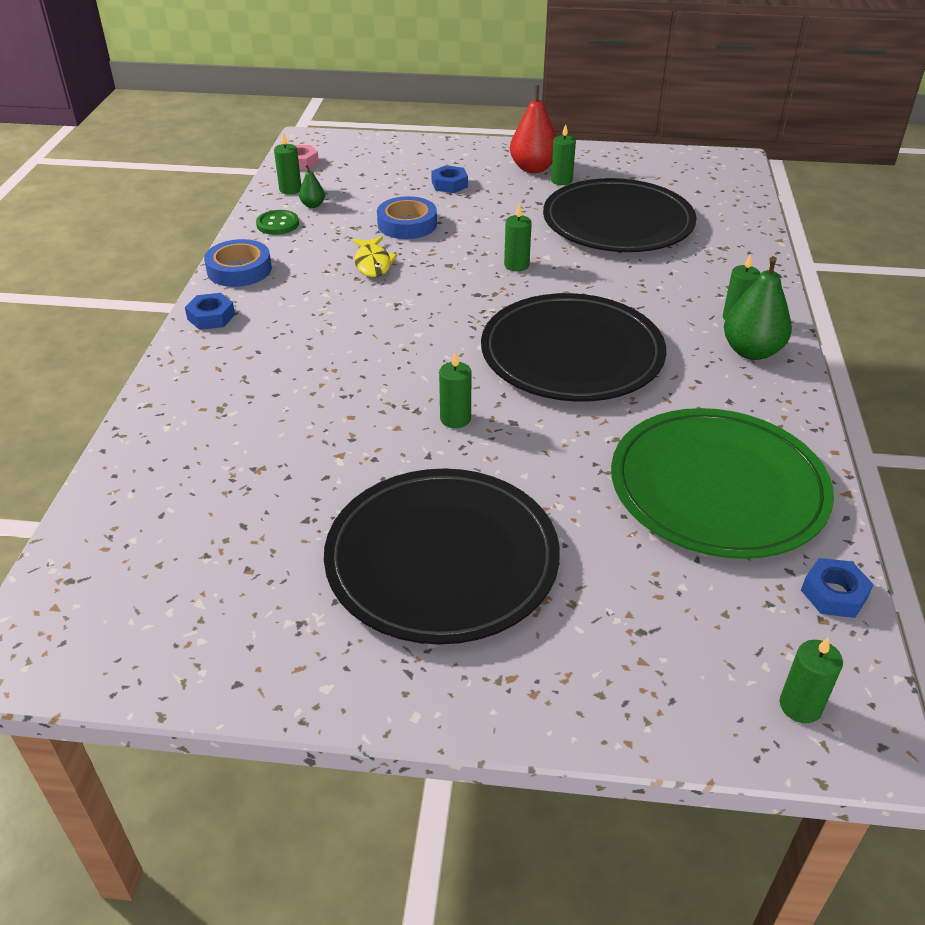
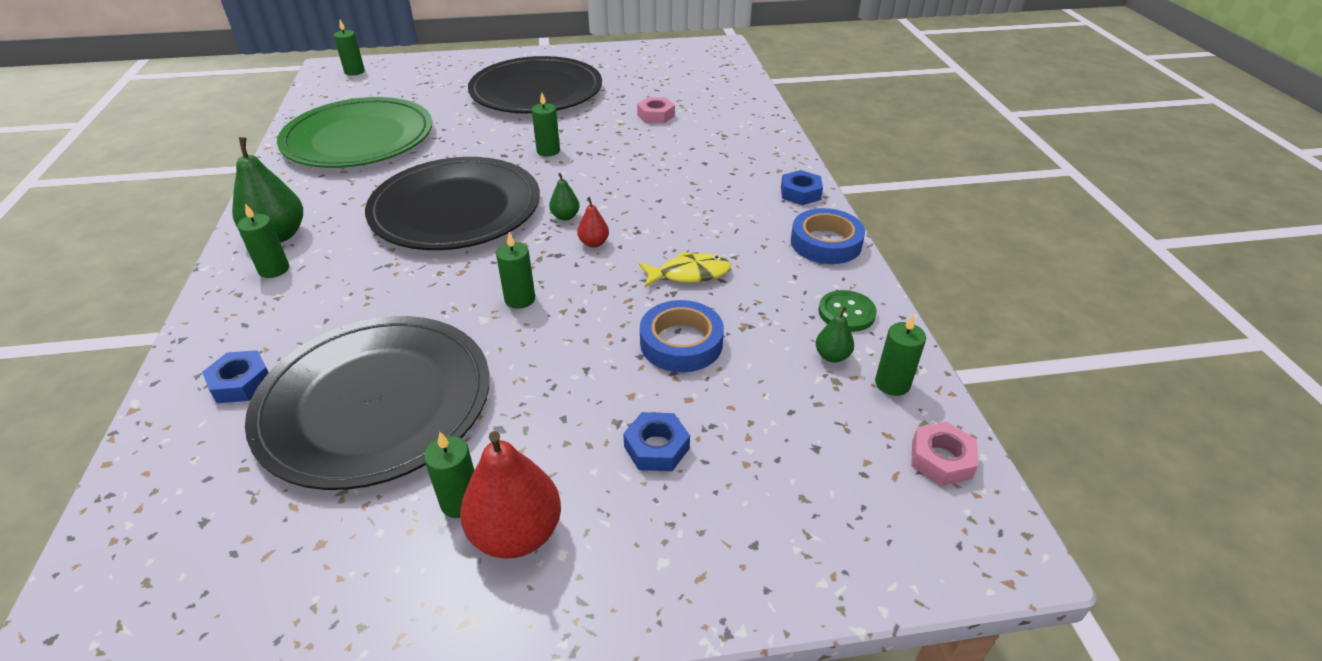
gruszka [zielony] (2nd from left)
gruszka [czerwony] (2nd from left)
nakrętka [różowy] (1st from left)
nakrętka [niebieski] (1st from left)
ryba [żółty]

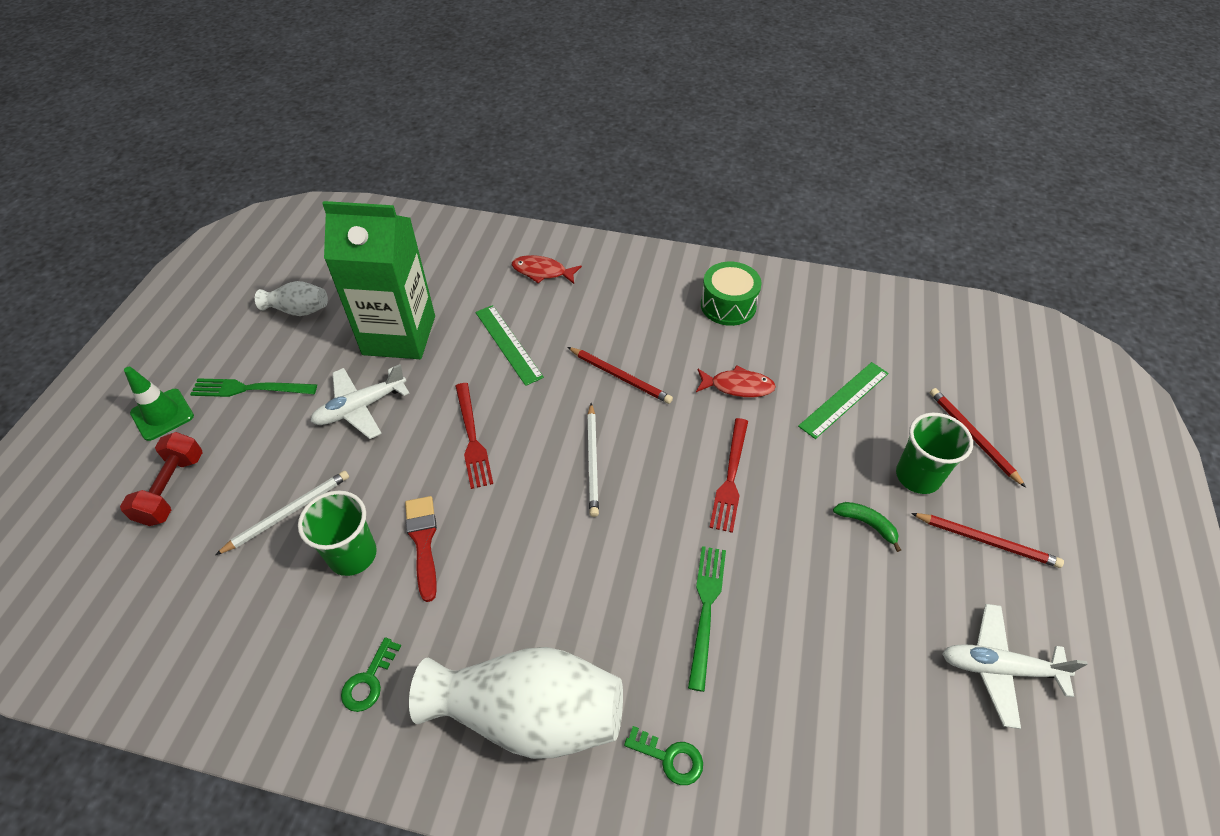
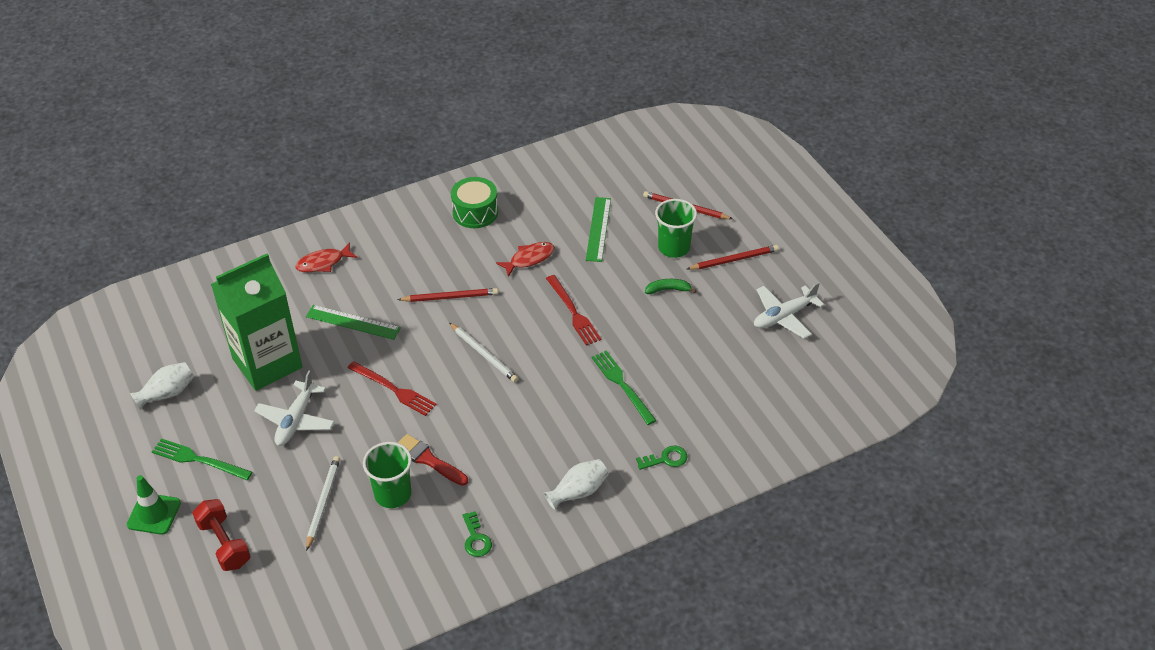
widelec [zielony] (1st from left)
wazon [biały] (2nd from left)

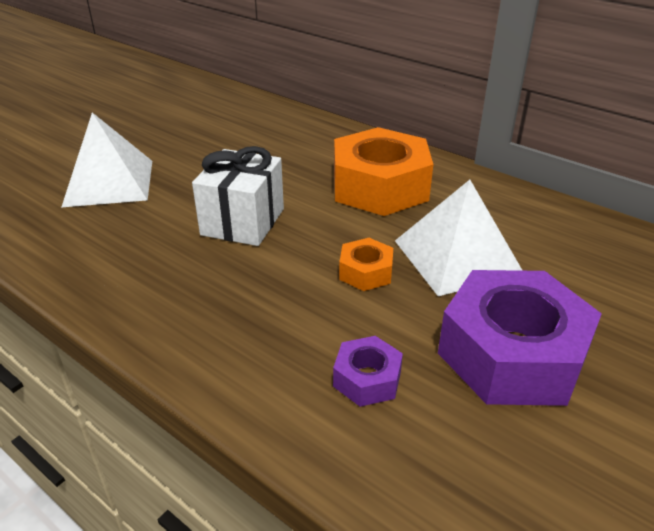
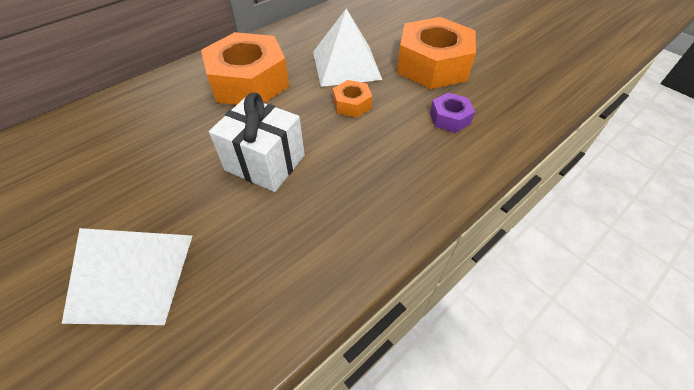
nakrętka [pomarańczowy] (3rd from left)

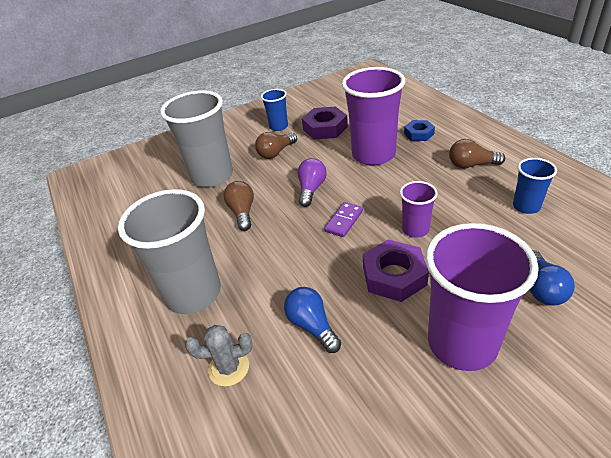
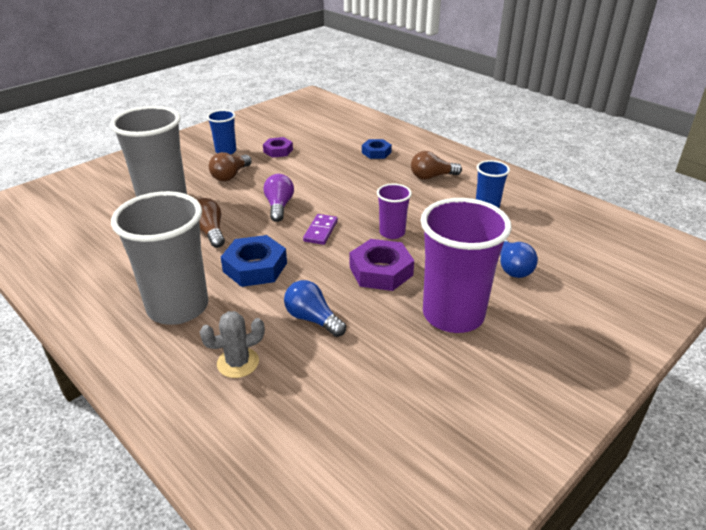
szklanka [fioletowy] (1st from left in the first image)
nakrętka [niebieski] (1st from left)
nakrętka [fioletowy] (1st from left)

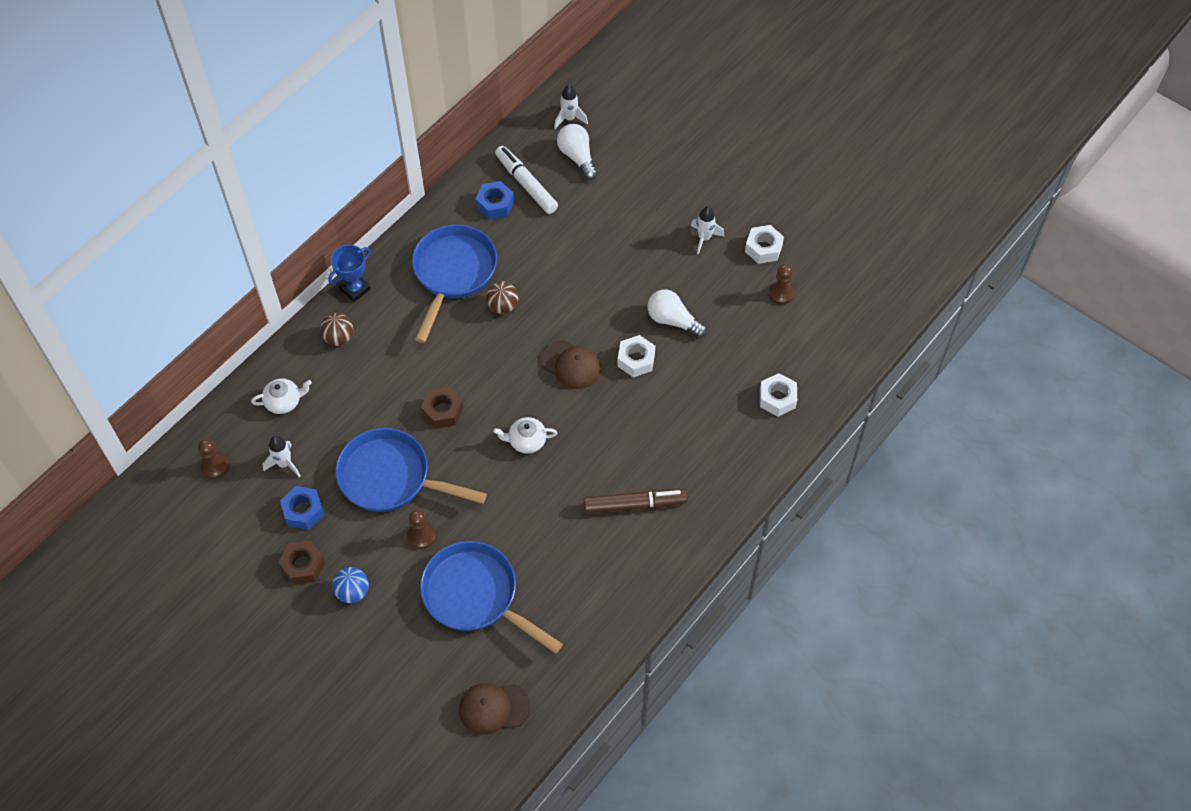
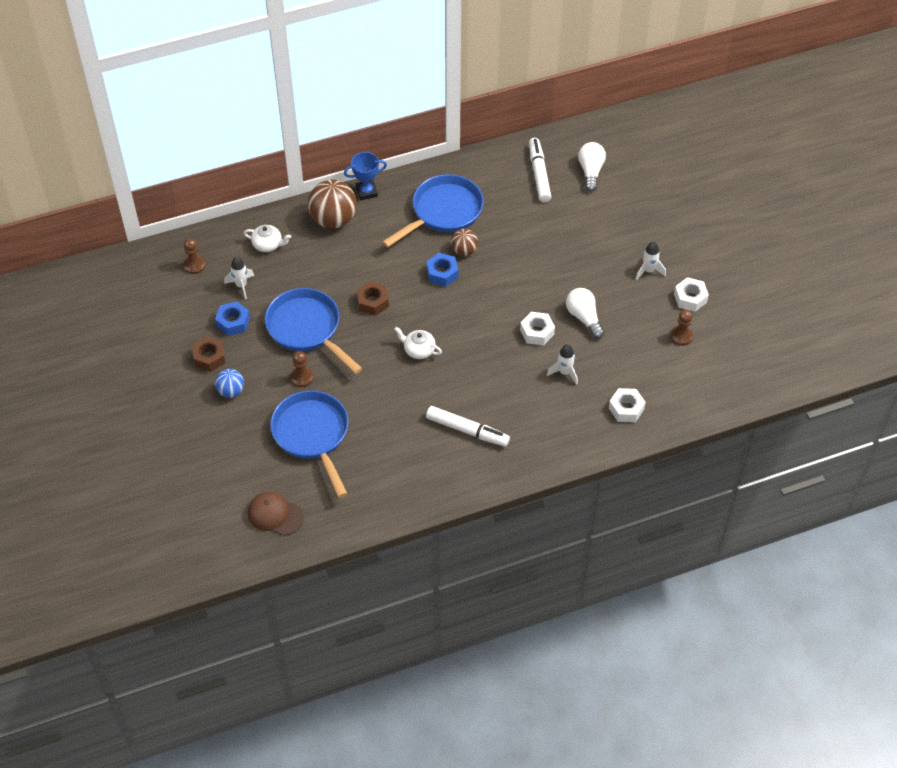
czapka [brązowy] (2nd from left in the first image)
nakrętka [niebieski] (2nd from left)
rakieta [biały] (2nd from left)
flamaster [biały] (1st from left)
piłka [brązowy] (1st from left)

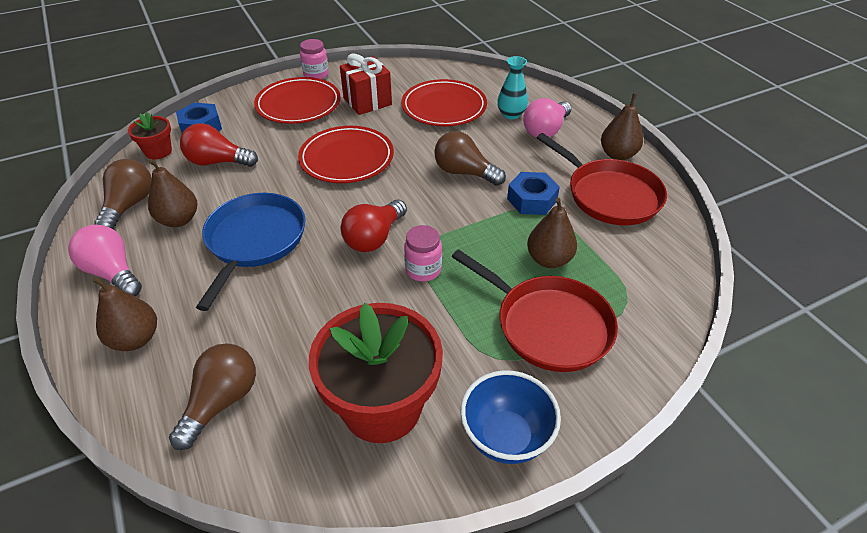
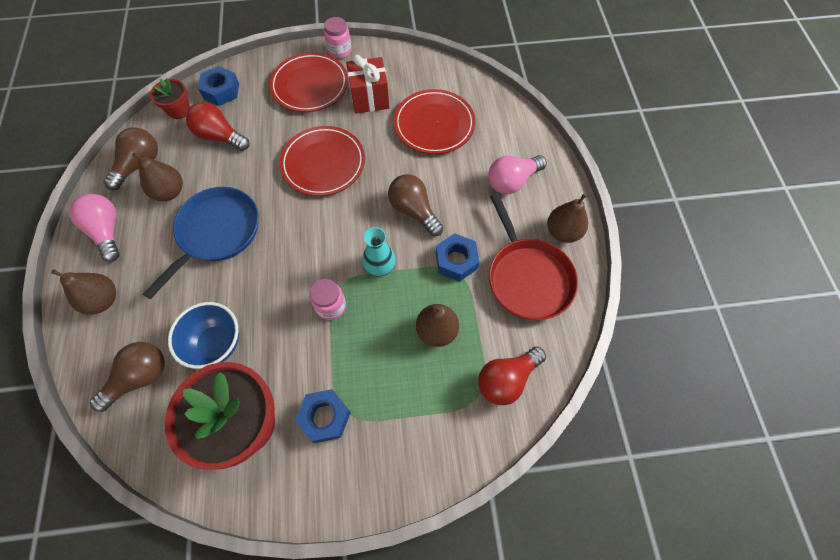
patelnia [czerwony] (1st from left in the first image)
nakrętka [niebieski] (2nd from left)
żarówka [czerwony] (2nd from left)
miska [niebieski]
wazon [turkusowy]

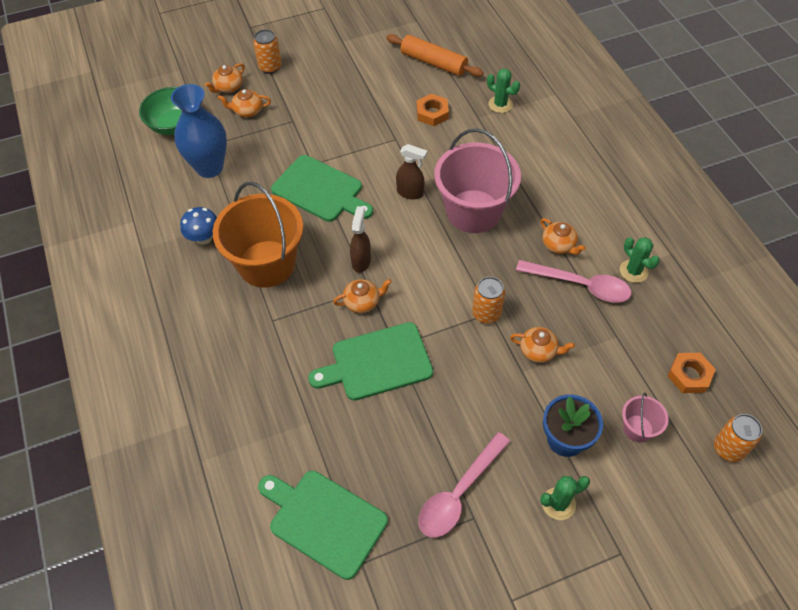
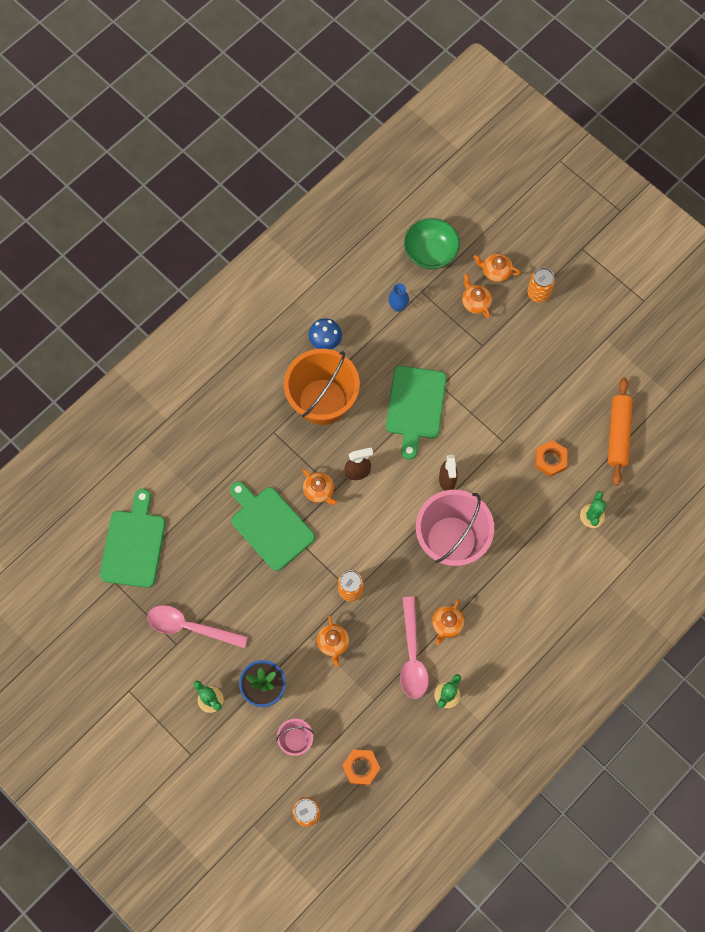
wazon [niebieski]

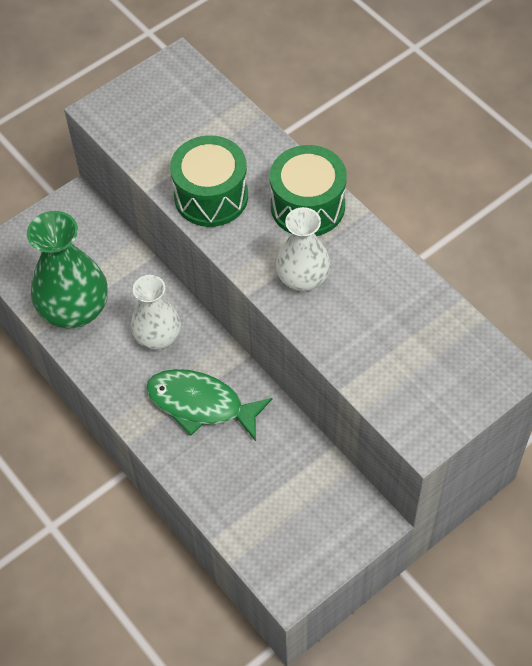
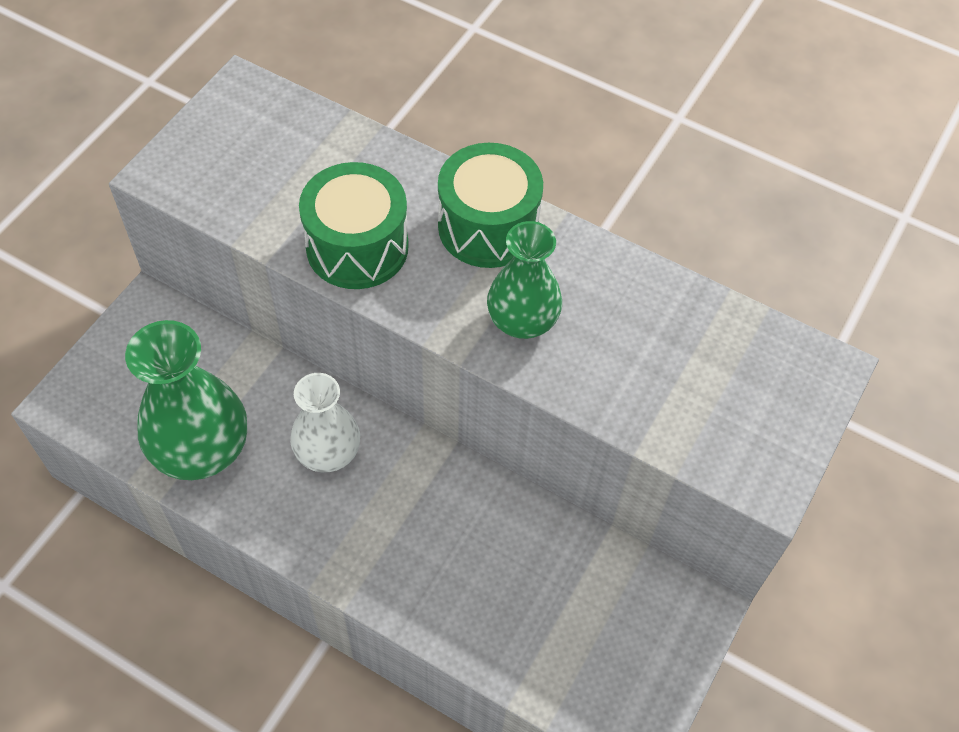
ryba [zielony]
wazon [zielony] (2nd from left)

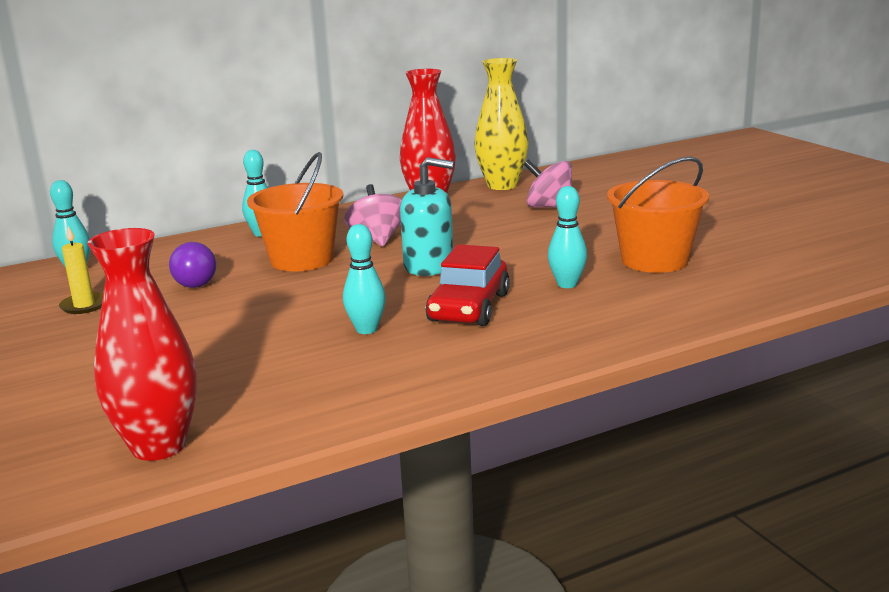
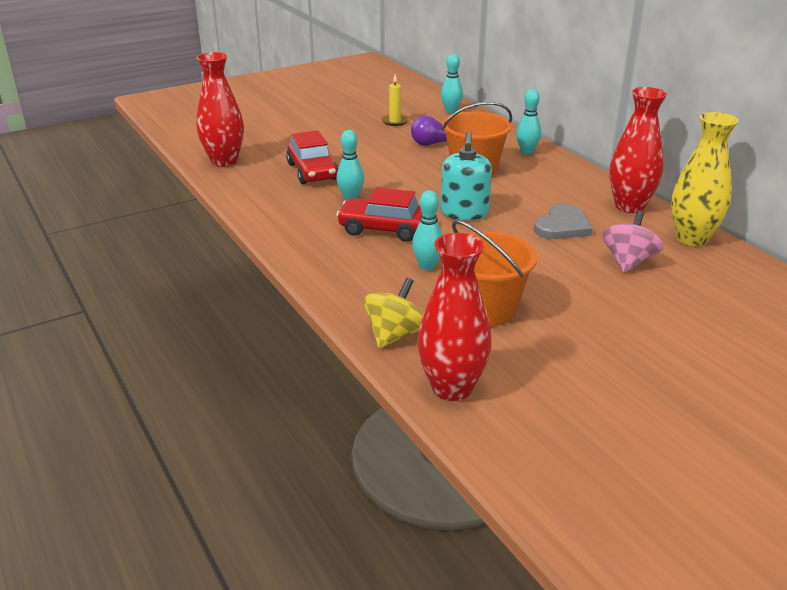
bączek [różowy] (1st from left in the first image)
samochód [czerwony] (1st from left)
bączek [żółty]
wazon [czerwony] (2nd from left)
serce [szary]

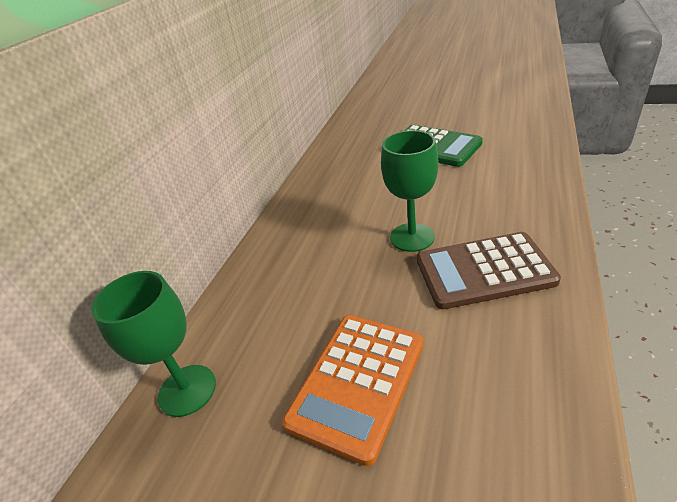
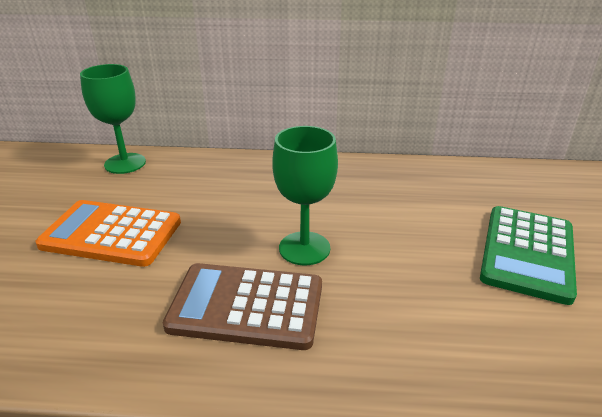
kalkulator [brązowy]

